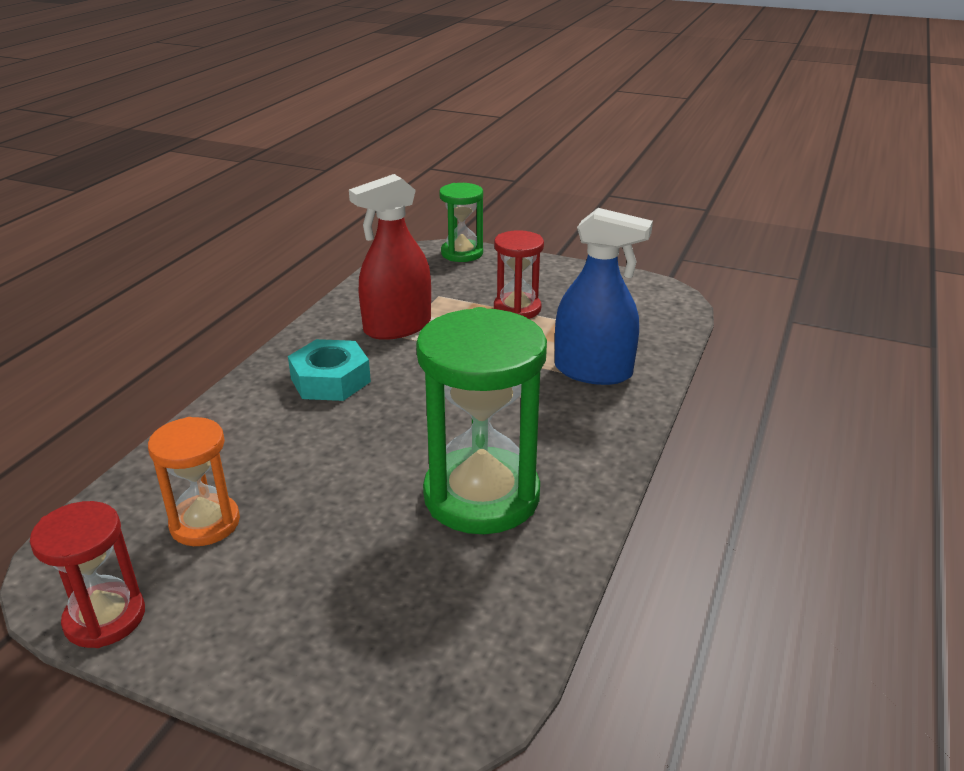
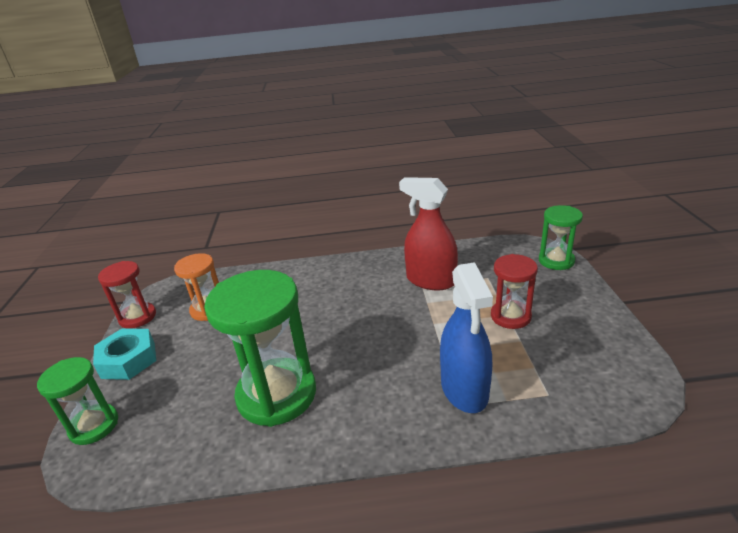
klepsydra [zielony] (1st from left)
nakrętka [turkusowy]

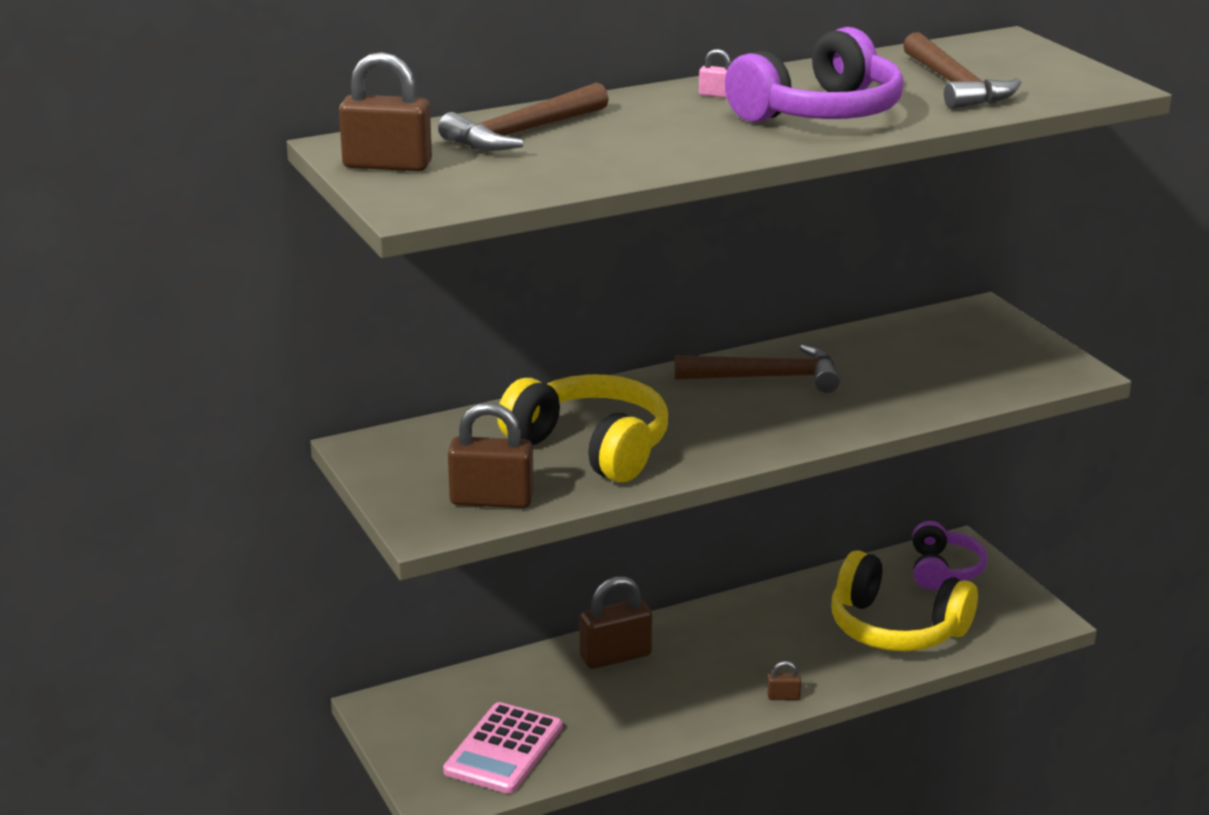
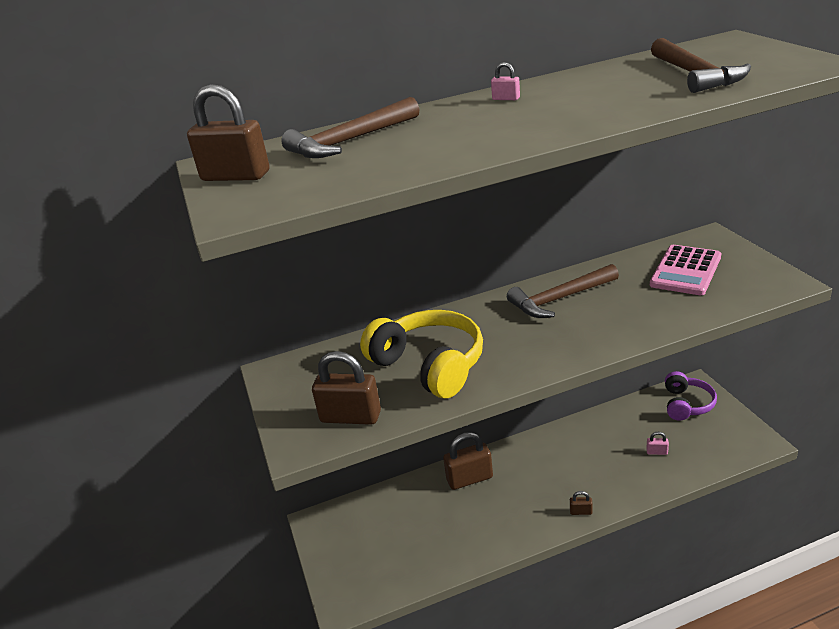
słuchawki [fioletowy] (1st from left in the first image)
kalkulator [różowy]
kłódka [różowy] (2nd from left)
młotek [brązowy] (2nd from left)

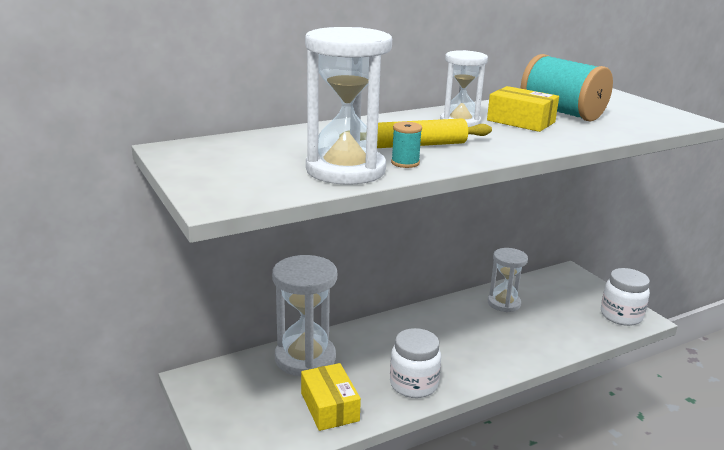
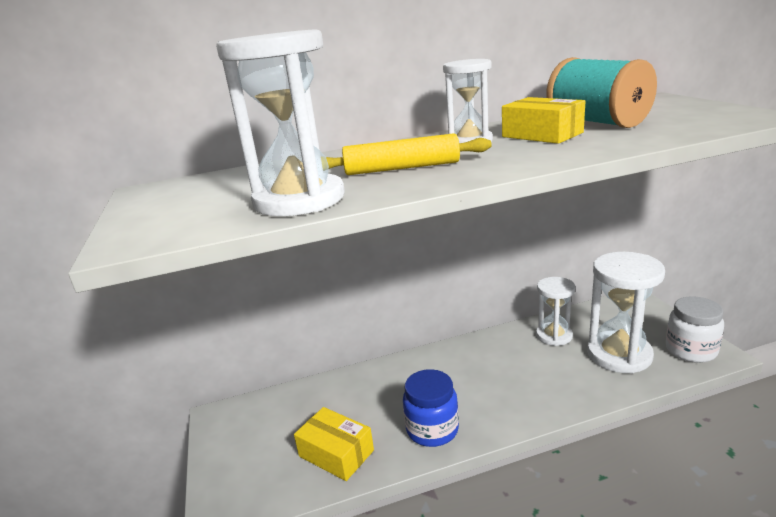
szpulka [turkusowy] (1st from left in the first image)
klepsydra [biały] (4th from left)
słoik [niebieski]
pudełko [żółty] (1st from left)

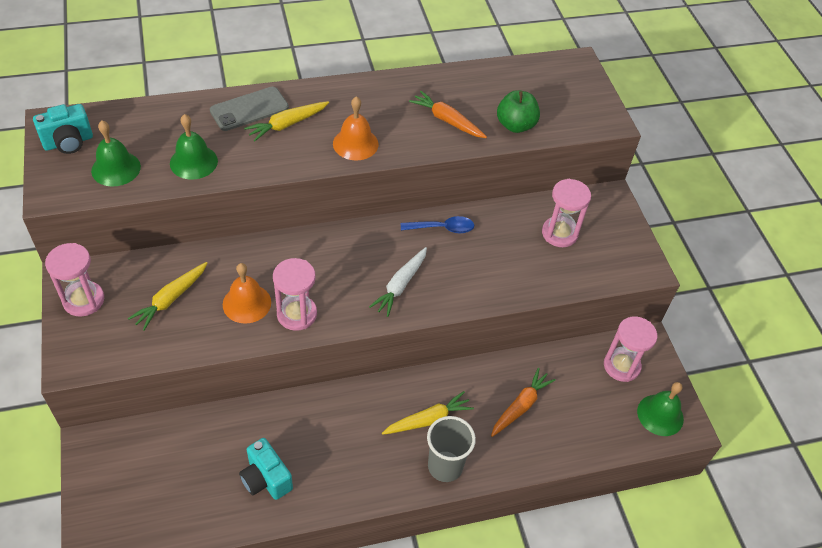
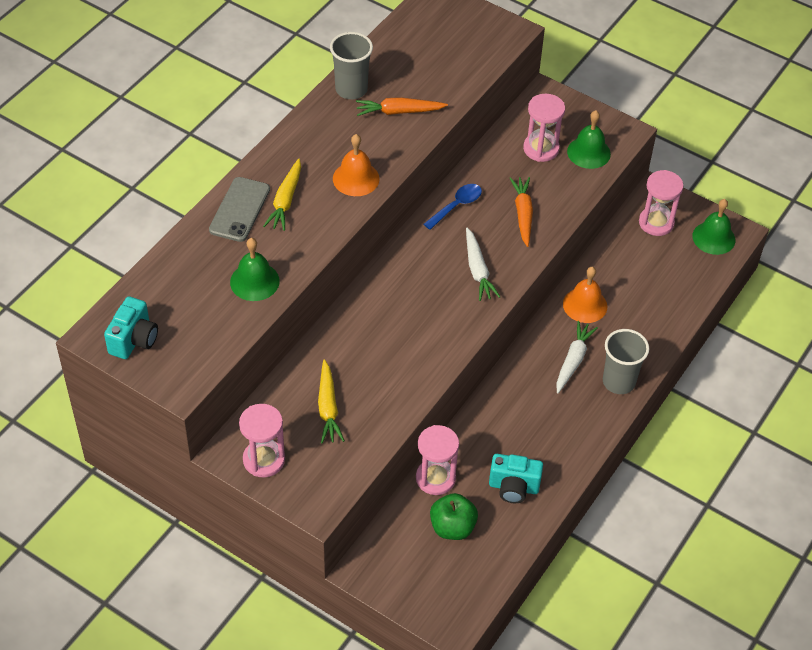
szklanka [szary] (1st from left)
dzwonek [zielony] (2nd from left)
dzwonek [pomarańczowy] (2nd from left)
klepsydra [różowy] (2nd from left)
marchewka [pomarańczowy] (2nd from left)
jabłko [zielony]
marchewka [biały] (2nd from left)

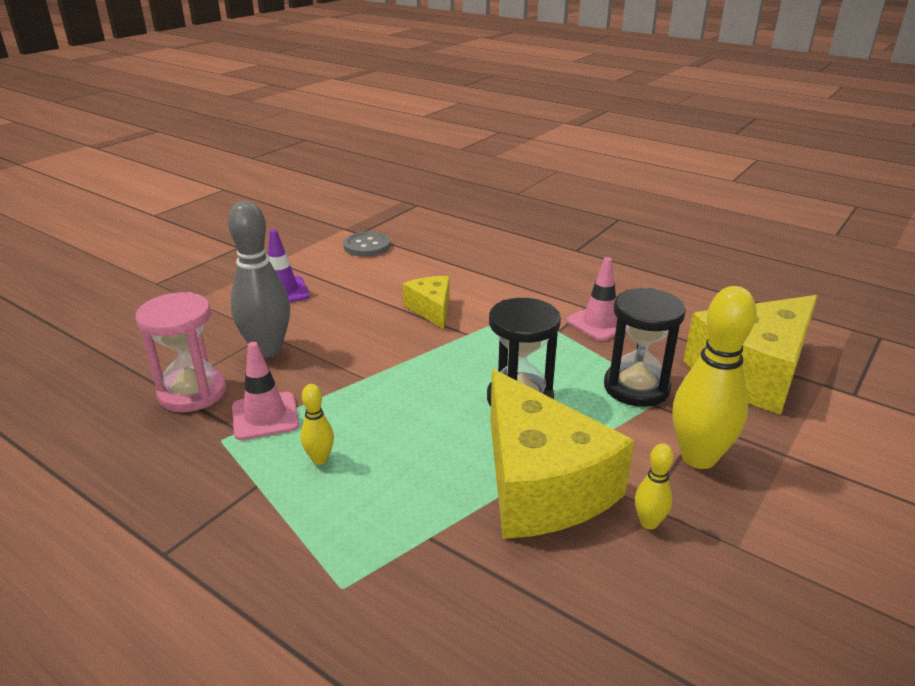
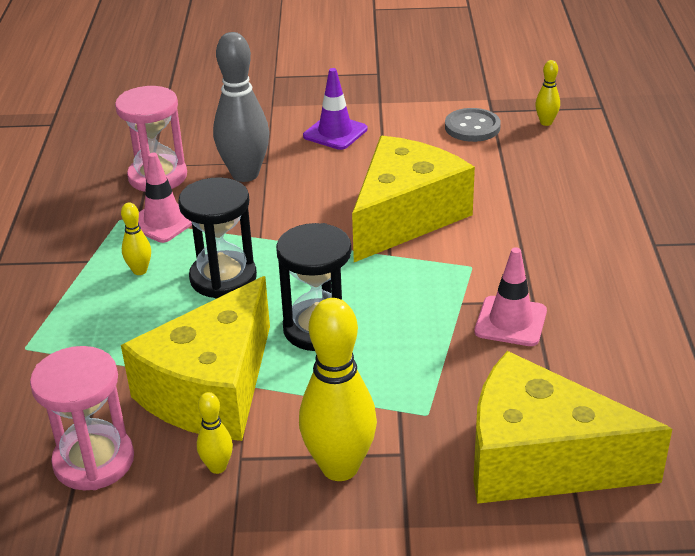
klepsydra [różowy] (1st from left)
kręgiel [żółty] (4th from left)
klepsydra [czarny] (1st from left)
ser [żółty] (2nd from left)

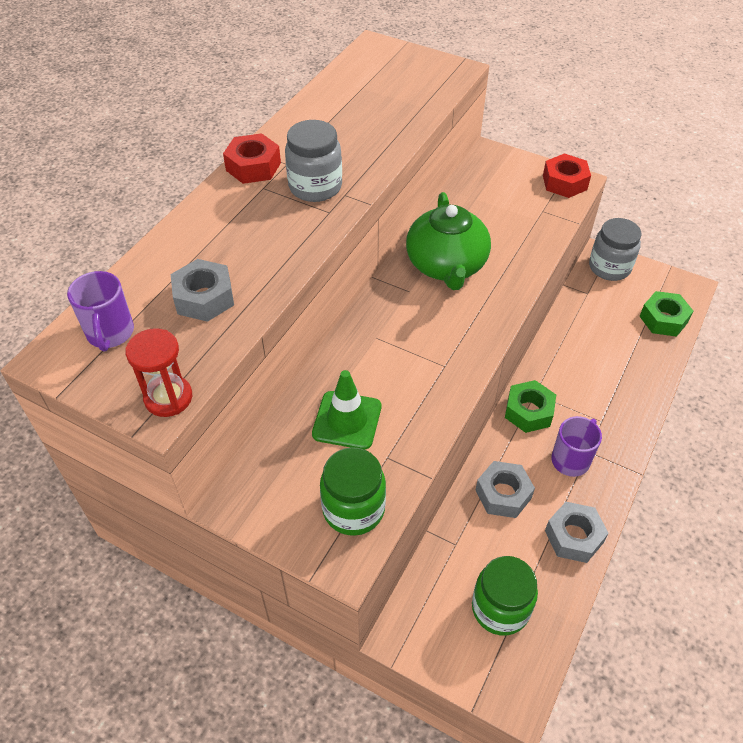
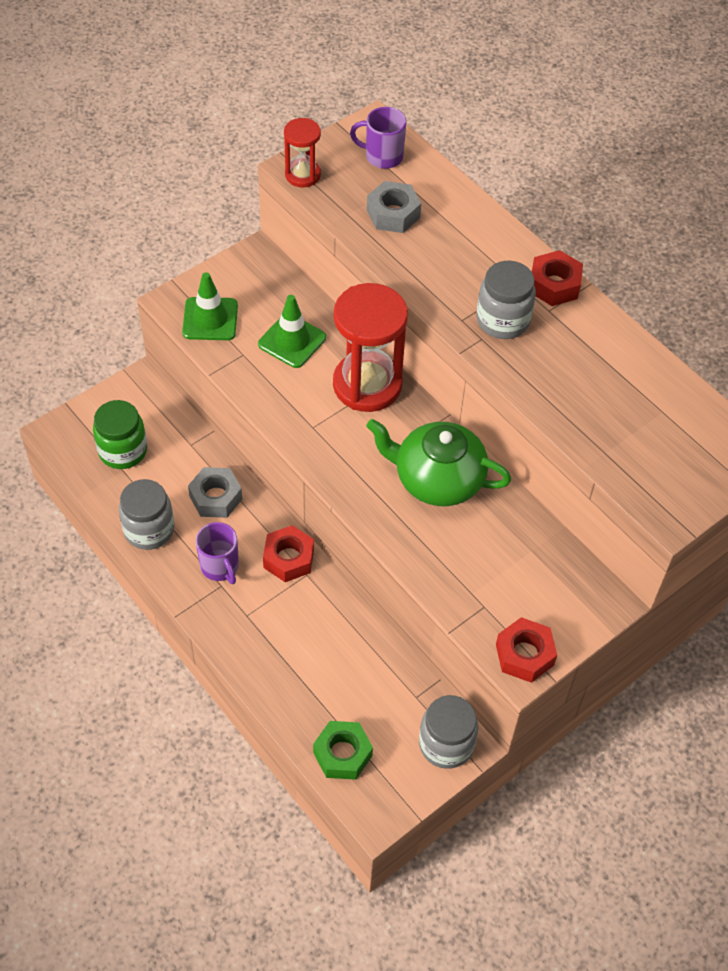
klepsydra [czerwony] (2nd from left)
pachołek [zielony] (1st from left)
słoik [szary] (1st from left)
nakrętka [czerwony] (1st from left)

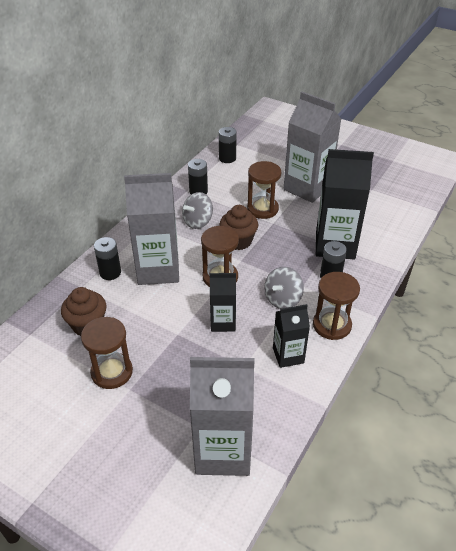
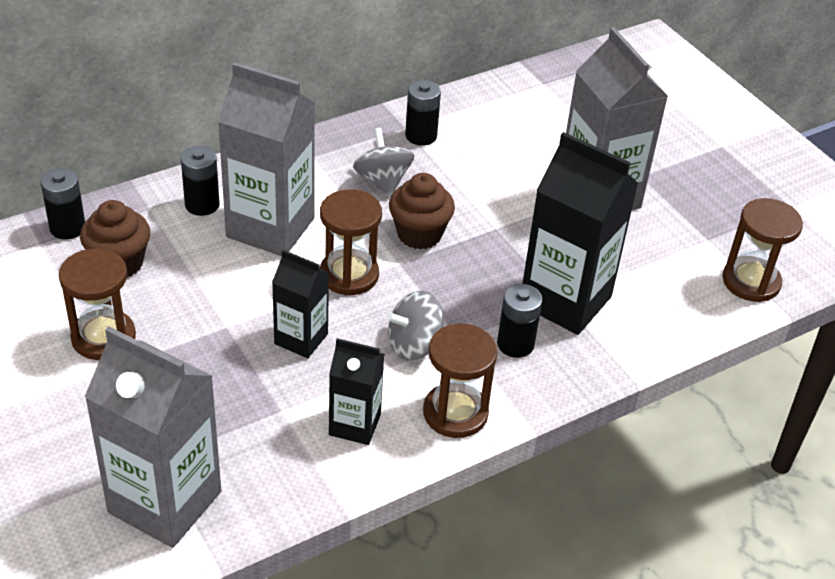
bateria [czarny] (1st from left)
klepsydra [brązowy] (4th from left)
bączek [szary] (1st from left)

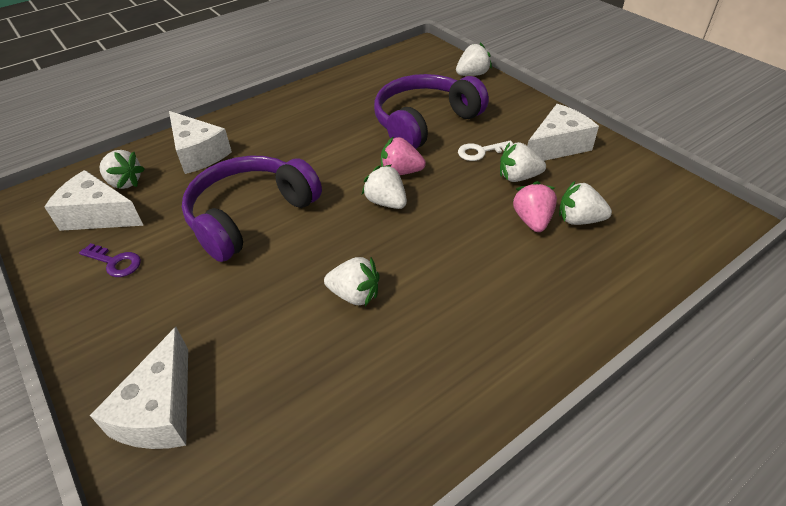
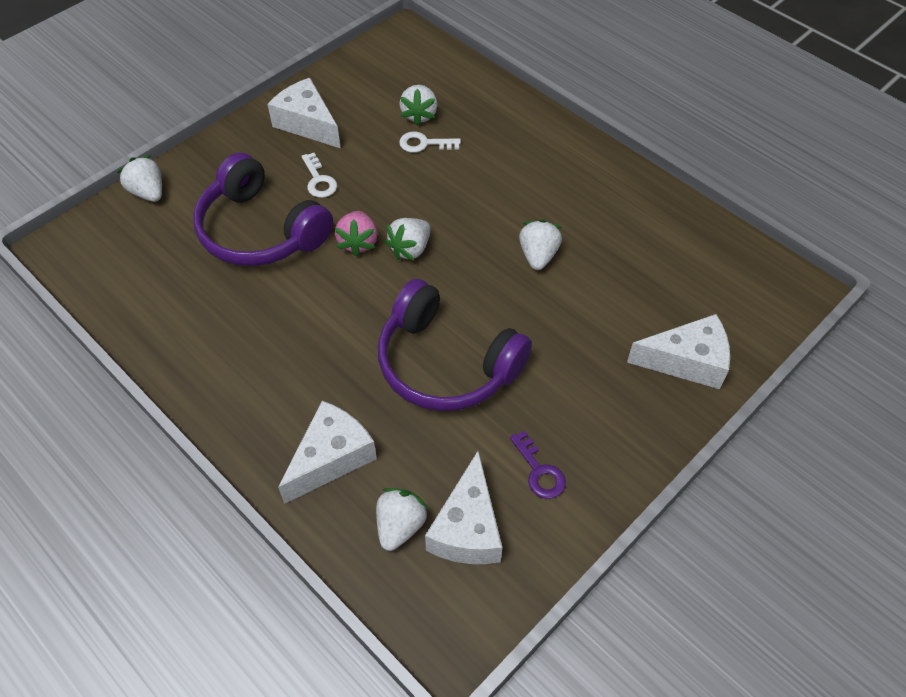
truskawka [biały] (5th from left in the first image)
klucz [biały] (2nd from left)
klucz [fioletowy]

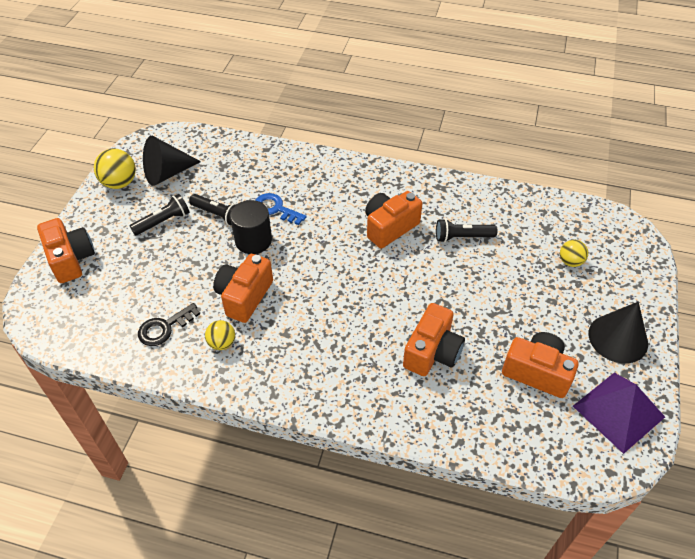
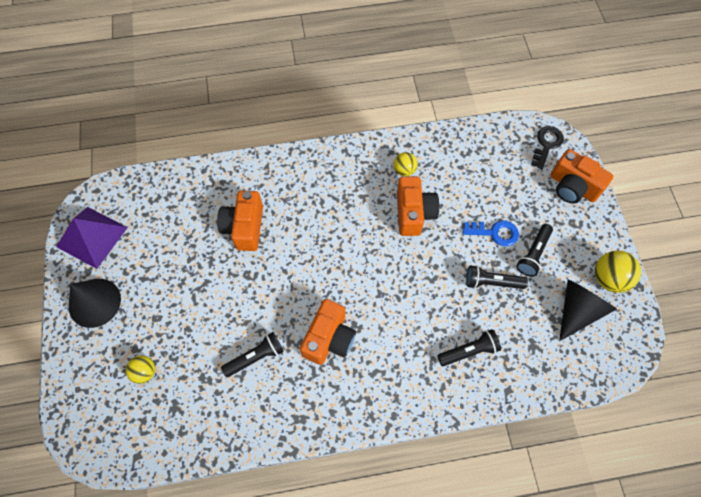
walec [czarny]
aparat fotograficzny [pomarańczowy] (5th from left in the first image)
latarka [czarny] (2nd from left)
klucz [czarny]
klucz [niebieski]

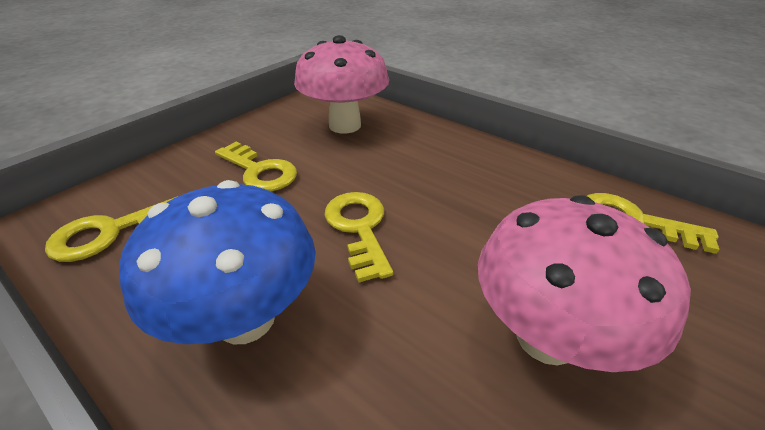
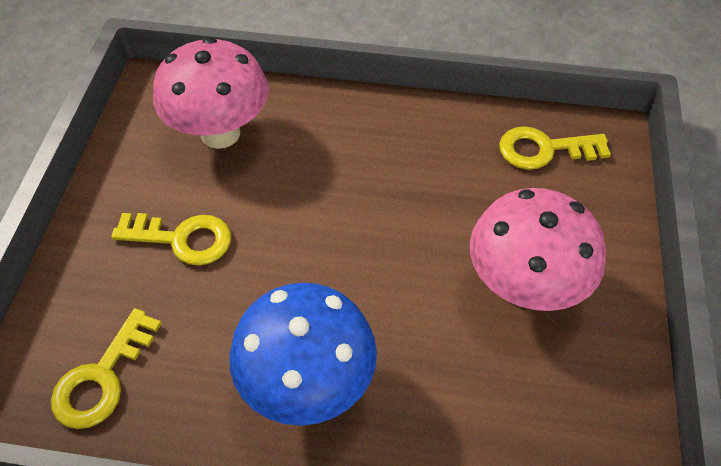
klucz [żółty] (3rd from left in the first image)

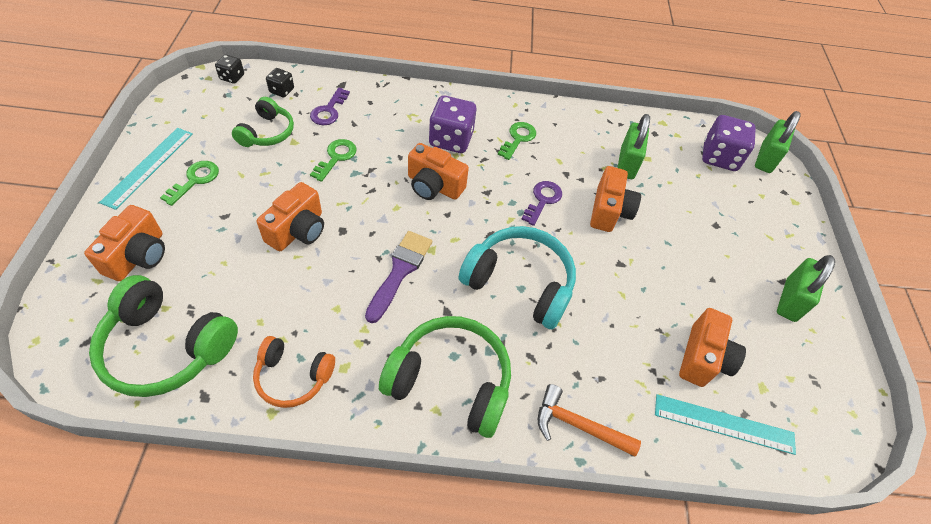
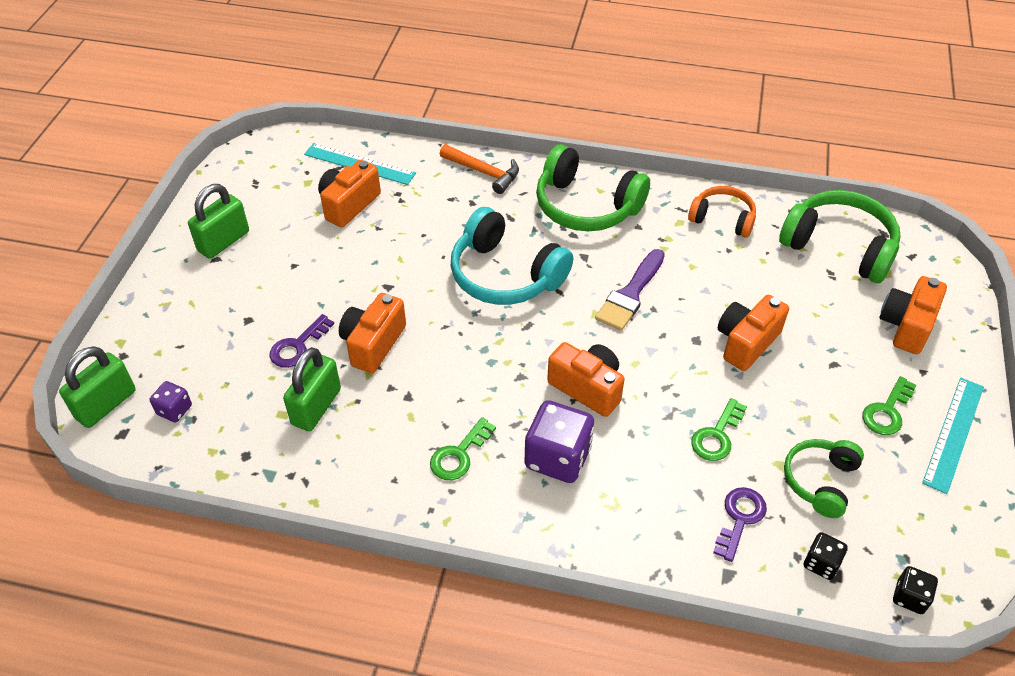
klucz [fioletowy] (1st from left)
kostka do gry [fioletowy] (1st from left)

